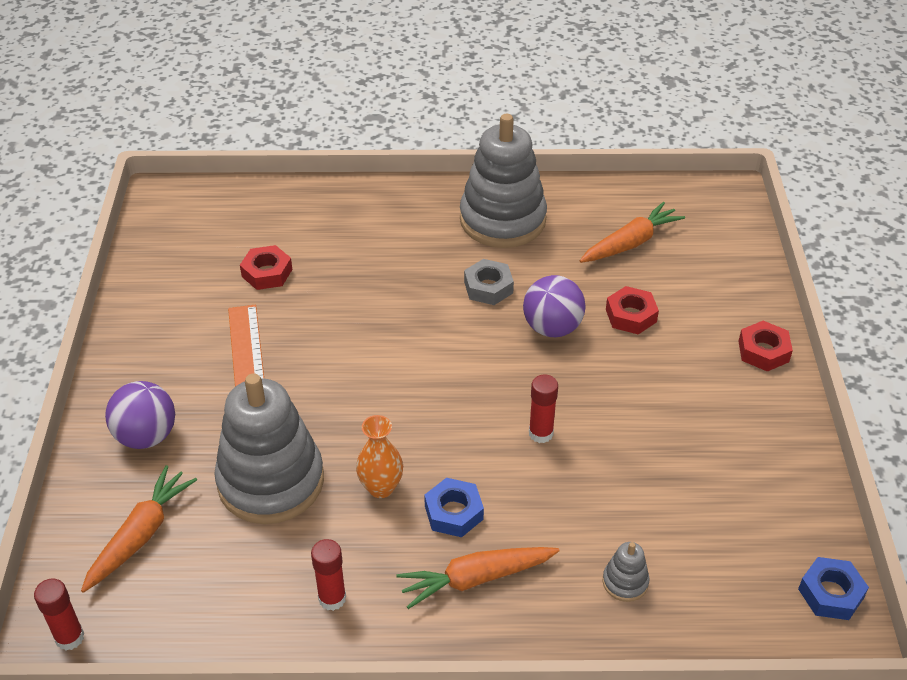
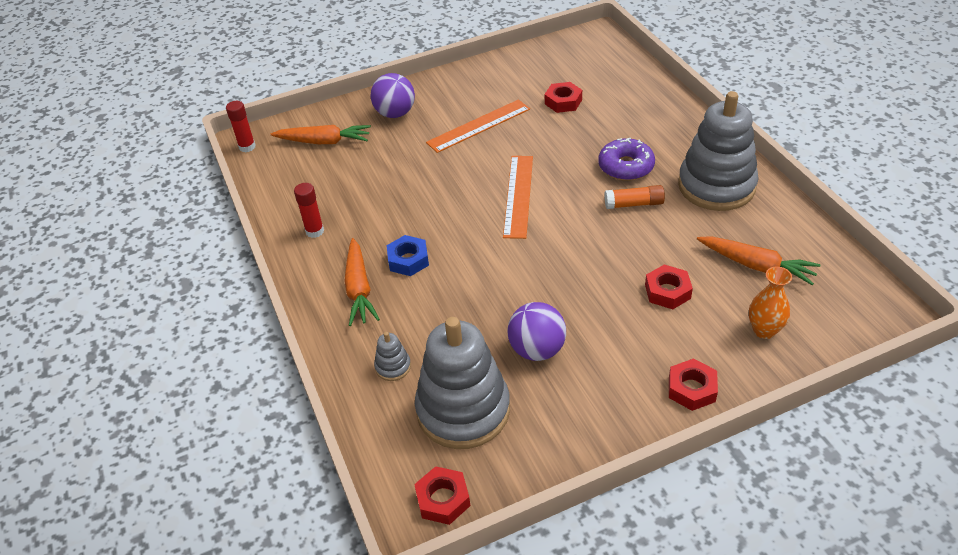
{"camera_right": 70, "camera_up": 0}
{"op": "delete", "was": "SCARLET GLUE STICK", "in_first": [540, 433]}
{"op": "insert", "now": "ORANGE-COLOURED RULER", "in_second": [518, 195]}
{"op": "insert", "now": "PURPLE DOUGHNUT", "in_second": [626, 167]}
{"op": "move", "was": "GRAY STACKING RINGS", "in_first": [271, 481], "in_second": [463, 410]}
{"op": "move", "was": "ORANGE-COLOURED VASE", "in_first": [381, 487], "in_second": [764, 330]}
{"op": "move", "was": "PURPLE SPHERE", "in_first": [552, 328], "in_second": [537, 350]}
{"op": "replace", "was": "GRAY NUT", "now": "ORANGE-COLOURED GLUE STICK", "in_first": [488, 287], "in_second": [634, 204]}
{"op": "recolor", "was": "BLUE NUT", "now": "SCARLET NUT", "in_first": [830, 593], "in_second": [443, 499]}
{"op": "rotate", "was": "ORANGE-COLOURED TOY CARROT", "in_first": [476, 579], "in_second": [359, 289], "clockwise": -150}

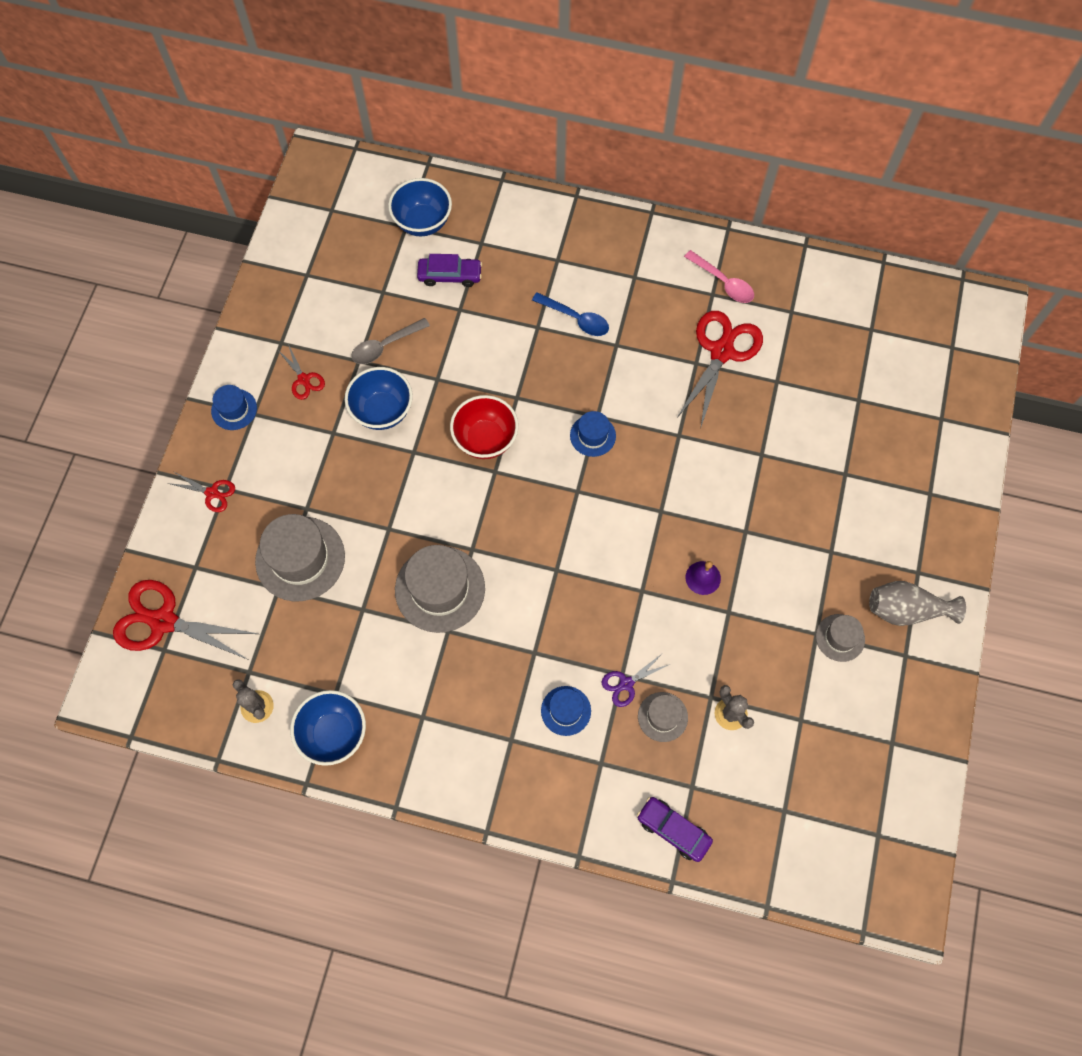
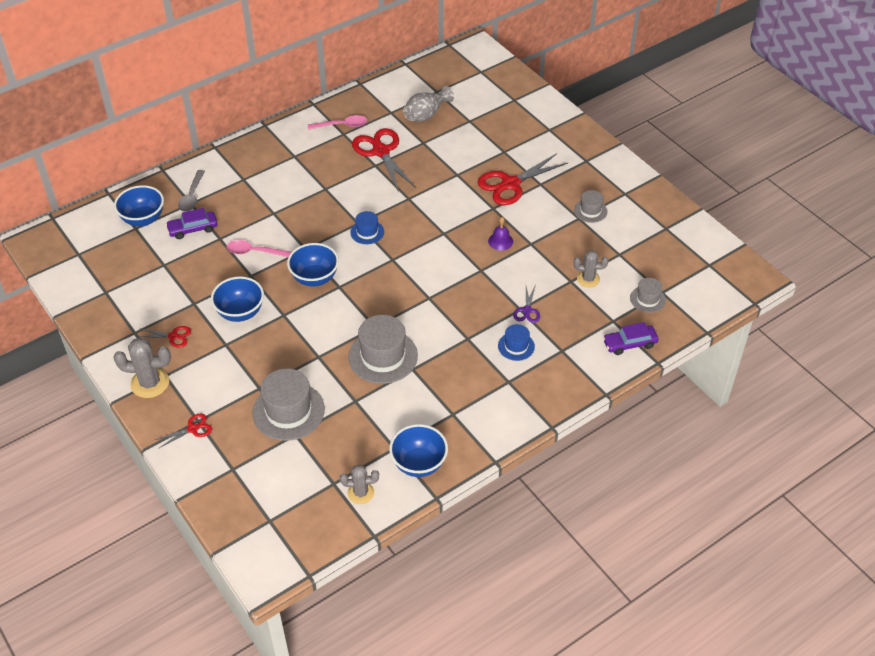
{"camera_right": -50, "camera_up": -20}
{"op": "delete", "was": "BLUE TABLESPOON", "in_first": [576, 318]}
{"op": "insert", "now": "ROSE-PINK TABLESPOON", "in_second": [254, 252]}
{"op": "move", "was": "SCARLET PAIR OF SCISSORS", "in_first": [164, 621], "in_second": [510, 184]}
{"op": "move", "was": "GRAY TABLESPOON", "in_first": [385, 346], "in_second": [192, 196]}
{"op": "move", "was": "GRAY TALL HAT", "in_first": [662, 716], "in_second": [647, 299]}
{"op": "move", "was": "GRAY VASE", "in_first": [905, 610], "in_second": [426, 114]}
{"op": "replace", "was": "BLUE TALL HAT", "now": "GRAY PRICKLY PLANT", "in_first": [234, 409], "in_second": [150, 383]}
{"op": "recolor", "was": "SCARLET SERVING BOWL", "now": "BLUE SERVING BOWL", "in_first": [485, 439], "in_second": [314, 278]}
{"op": "rotate", "was": "PURPLE TOY CAR", "in_first": [450, 275], "in_second": [193, 229], "clockwise": -150}

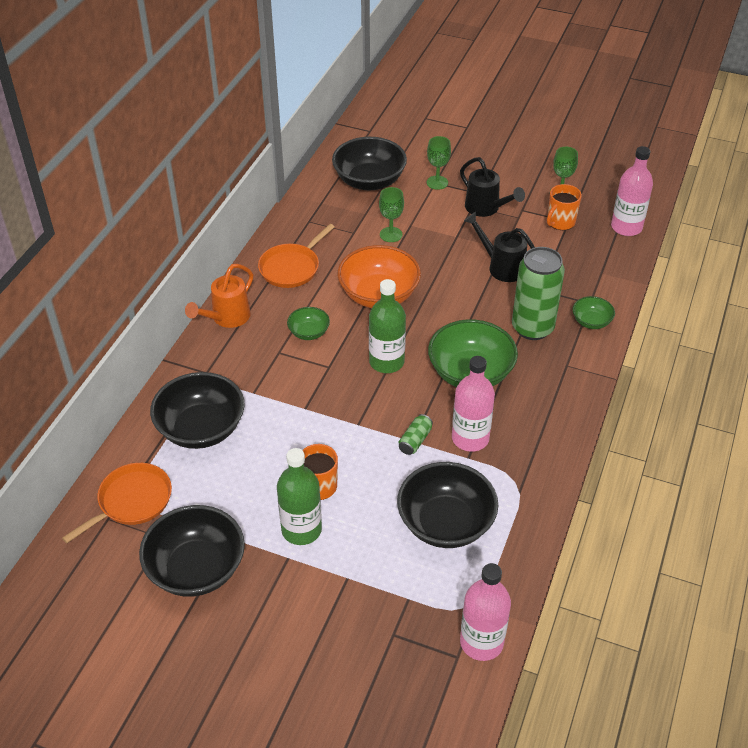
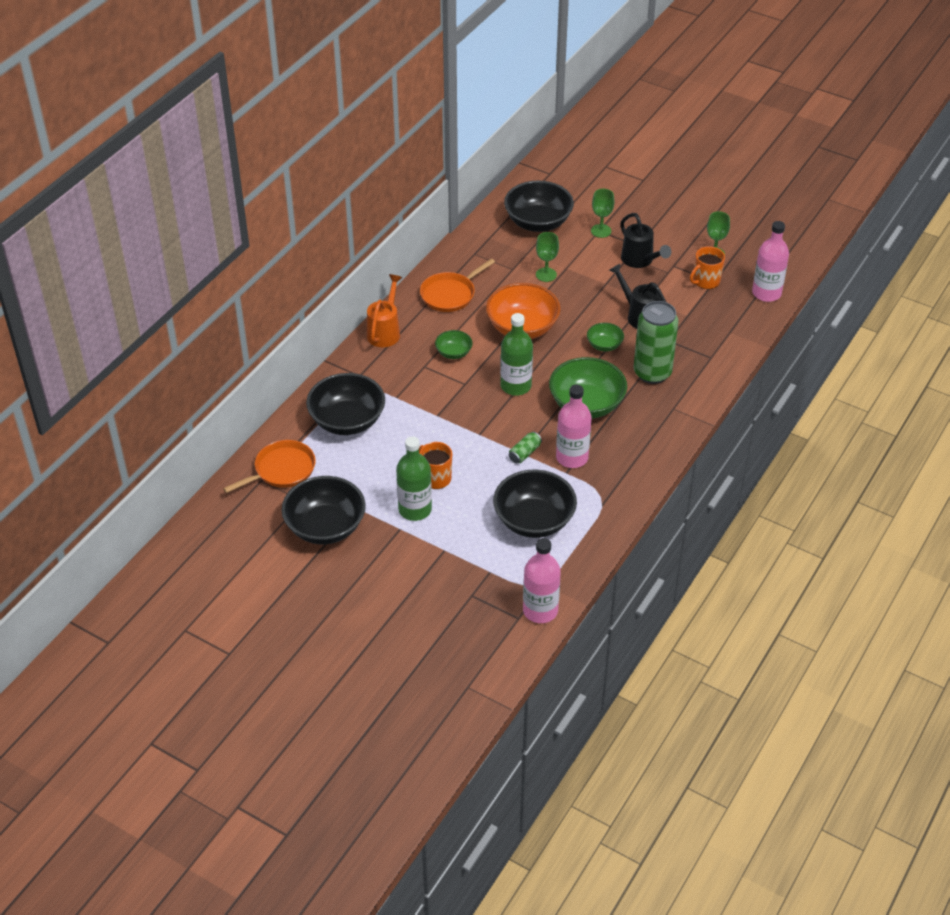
{"camera_right": 10, "camera_up": 0}
{"op": "move", "was": "LEAF-GREEN SERVING BOWL", "in_first": [591, 322], "in_second": [604, 345]}
{"op": "rotate", "was": "ORANGE-COLOURED SPRINKLING CAN", "in_first": [227, 318], "in_second": [385, 331], "clockwise": 150}

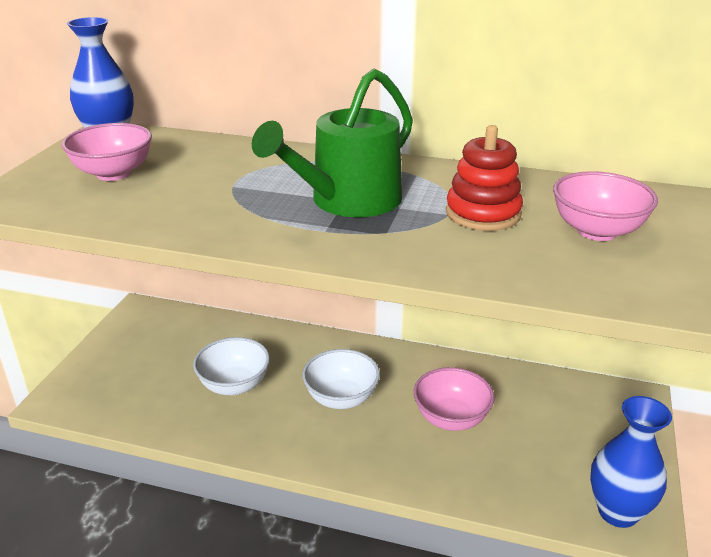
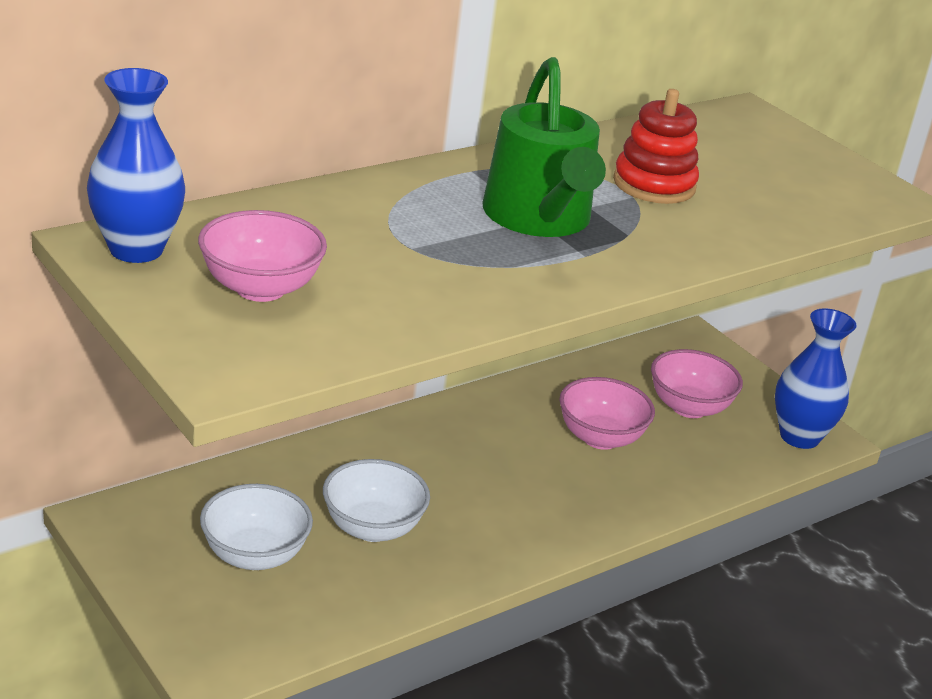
{"camera_right": -55, "camera_up": 0}
{"op": "move", "was": "SNOW-WHITE SERVING BOWL", "in_first": [341, 398], "in_second": [254, 555]}
{"op": "move", "was": "ROSE-PINK SERVING BOWL", "in_first": [597, 231], "in_second": [689, 407]}

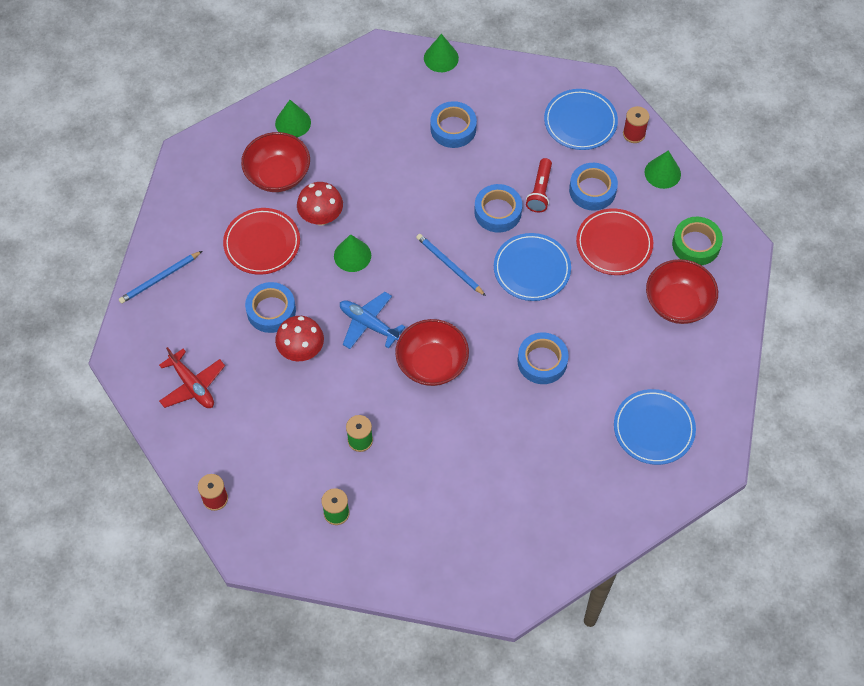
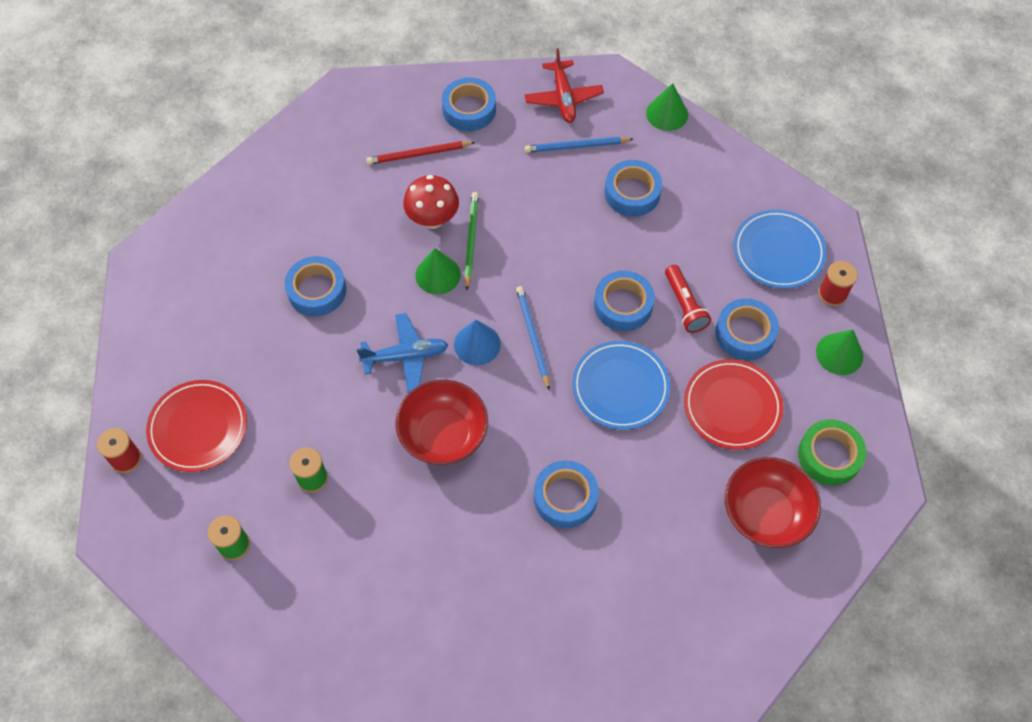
{"camera_right": 30, "camera_up": 0}
{"op": "delete", "was": "SCARLET TOADSTOOL", "in_first": [301, 351]}
{"op": "delete", "was": "BLUE FLAT DISH", "in_first": [654, 428]}
{"op": "insert", "now": "BLUE SOLID CONE", "in_second": [477, 344]}
{"op": "insert", "now": "LEAF-GREEN PENCIL", "in_second": [471, 240]}
{"op": "move", "was": "BLUE PENCIL", "in_first": [160, 279], "in_second": [576, 146]}
{"op": "move", "was": "SCARLET TOY PLANE", "in_first": [192, 385], "in_second": [563, 98]}
{"op": "move", "was": "SCARLET FLAT DISH", "in_first": [262, 243], "in_second": [198, 427]}
{"op": "replace", "was": "SCARLET SERVING BOWL", "now": "SCARLET PENCIL", "in_first": [278, 174], "in_second": [418, 154]}
{"op": "replace", "was": "LEAF-GREEN SOLID CONE", "now": "BLUE ROLL OF TAPE", "in_first": [293, 123], "in_second": [469, 109]}
{"op": "rotate", "was": "BLUE TOY PLANE", "in_first": [368, 324], "in_second": [405, 356], "clockwise": 105}
{"op": "rotate", "was": "SCARLET TORCH", "in_first": [540, 191], "in_second": [684, 305], "clockwise": -60}

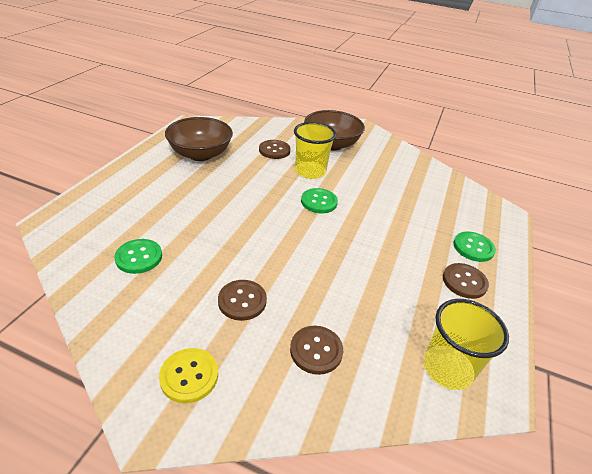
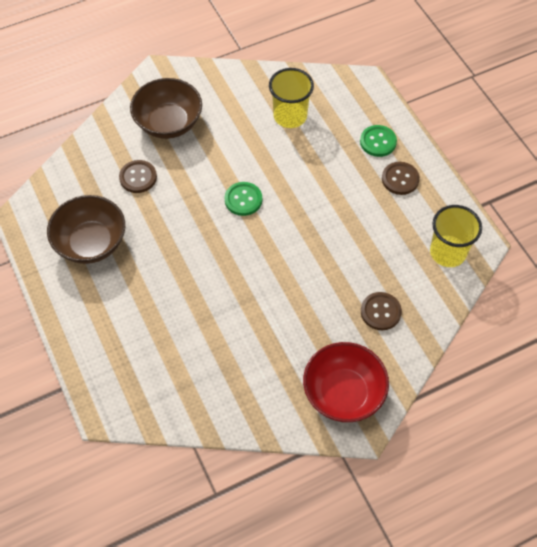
{"camera_right": -45, "camera_up": 20}
{"op": "delete", "was": "LEAF-GREEN BUTTON", "in_first": [139, 257]}
{"op": "delete", "was": "DARK BROWN BUTTON", "in_first": [242, 301]}
{"op": "move", "was": "BRIGHT YELLOW CUP", "in_first": [310, 171], "in_second": [290, 116]}
{"op": "replace", "was": "BRIGHT YELLOW BUTTON", "now": "SCARLET SERVING BOWL", "in_first": [189, 376], "in_second": [343, 393]}

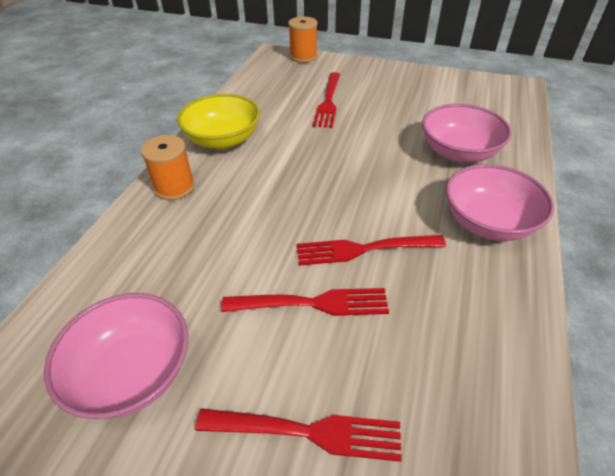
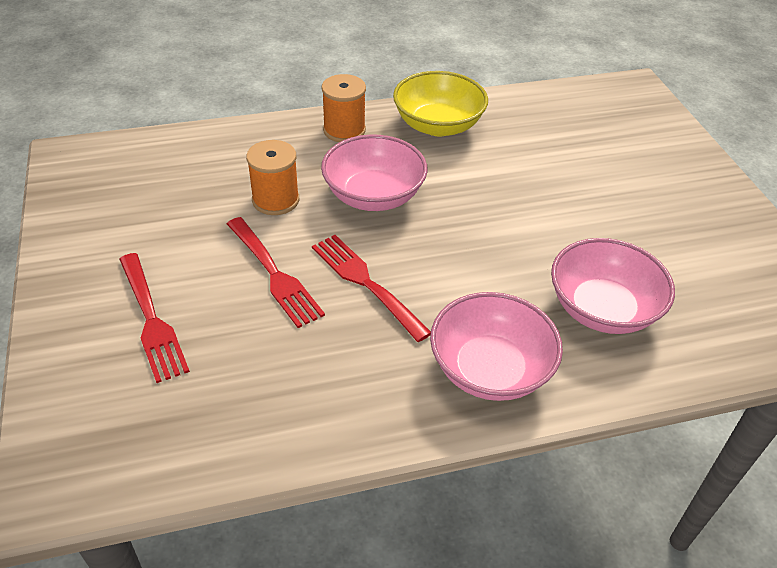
{"camera_right": 55, "camera_up": 0}
{"op": "delete", "was": "SCARLET DINNER FORK", "in_first": [328, 101]}
{"op": "move", "was": "ROSE-PINK SERVING BOWL", "in_first": [133, 372], "in_second": [373, 196]}
{"op": "move", "was": "ORANGE-COLOURED SPOOL", "in_first": [303, 56], "in_second": [275, 200]}

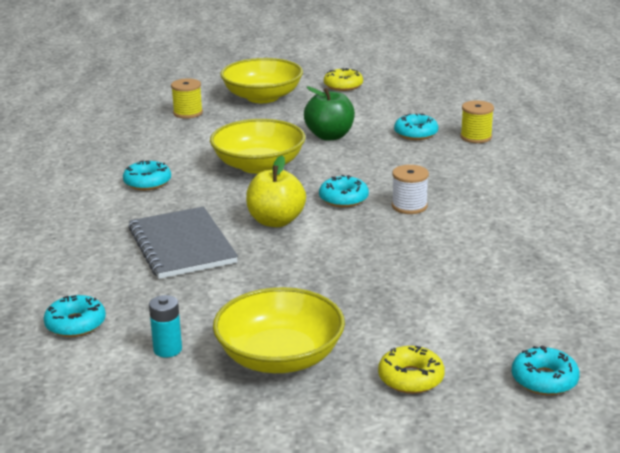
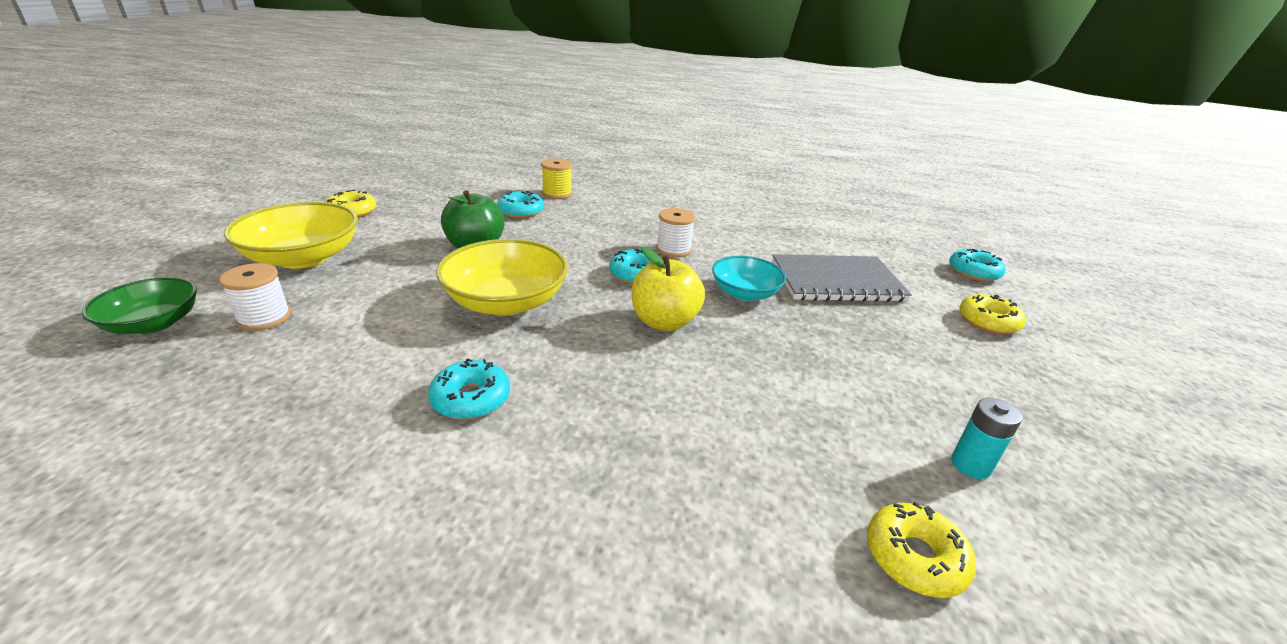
{"camera_right": -75, "camera_up": 5}
{"op": "delete", "was": "BRIGHT YELLOW SERVING BOWL", "in_first": [280, 357]}
{"op": "insert", "now": "LEAF-GREEN SERVING BOWL", "in_second": [153, 324]}
{"op": "insert", "now": "AQUA SERVING BOWL", "in_second": [745, 293]}
{"op": "move", "was": "GRAY NOTEBOOK", "in_first": [182, 245], "in_second": [836, 281]}
{"op": "recolor", "was": "AQUA DOUGHNUT", "now": "BRIGHT YELLOW DOUGHNUT", "in_first": [75, 324], "in_second": [914, 557]}
{"op": "recolor", "was": "BRIGHT YELLOW SPOOL", "now": "SNOW-WHITE SPOOL", "in_first": [188, 113], "in_second": [264, 318]}

